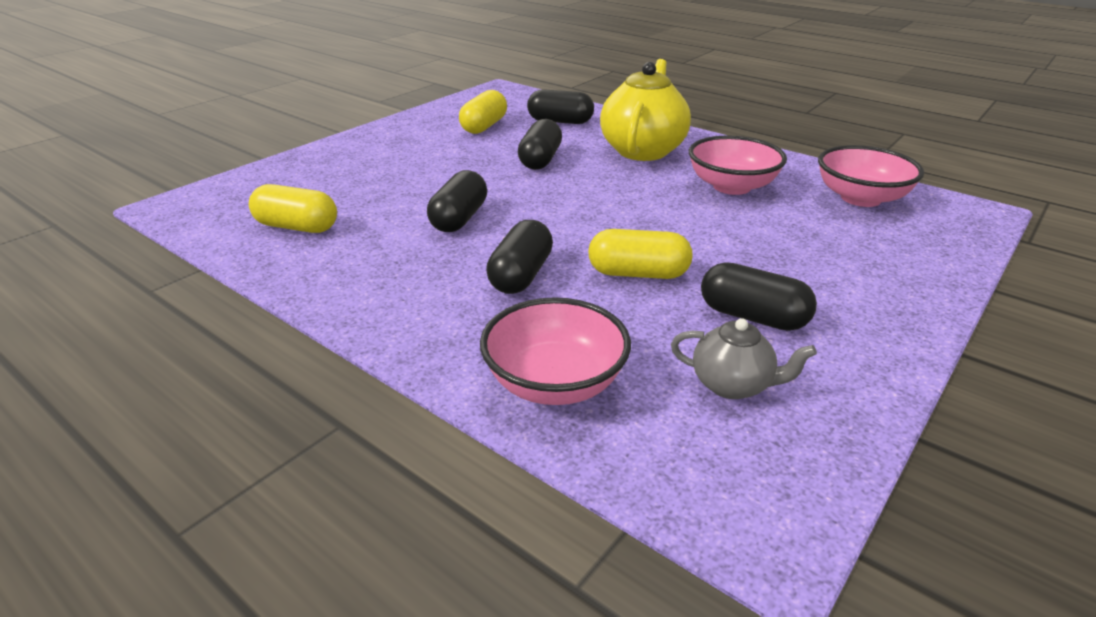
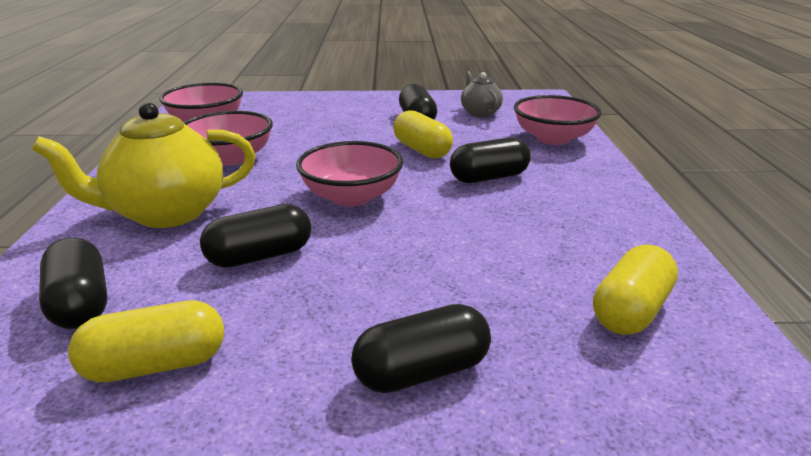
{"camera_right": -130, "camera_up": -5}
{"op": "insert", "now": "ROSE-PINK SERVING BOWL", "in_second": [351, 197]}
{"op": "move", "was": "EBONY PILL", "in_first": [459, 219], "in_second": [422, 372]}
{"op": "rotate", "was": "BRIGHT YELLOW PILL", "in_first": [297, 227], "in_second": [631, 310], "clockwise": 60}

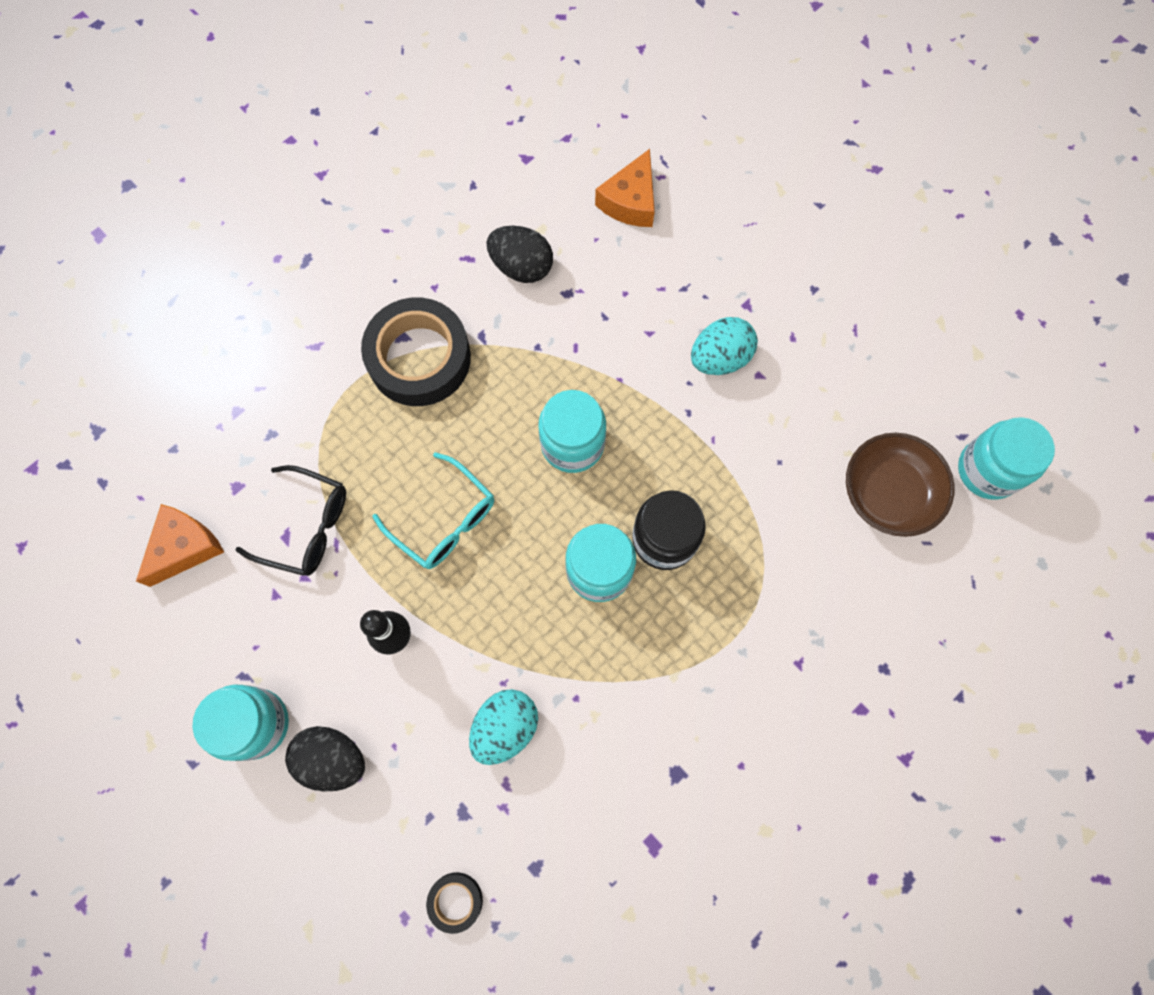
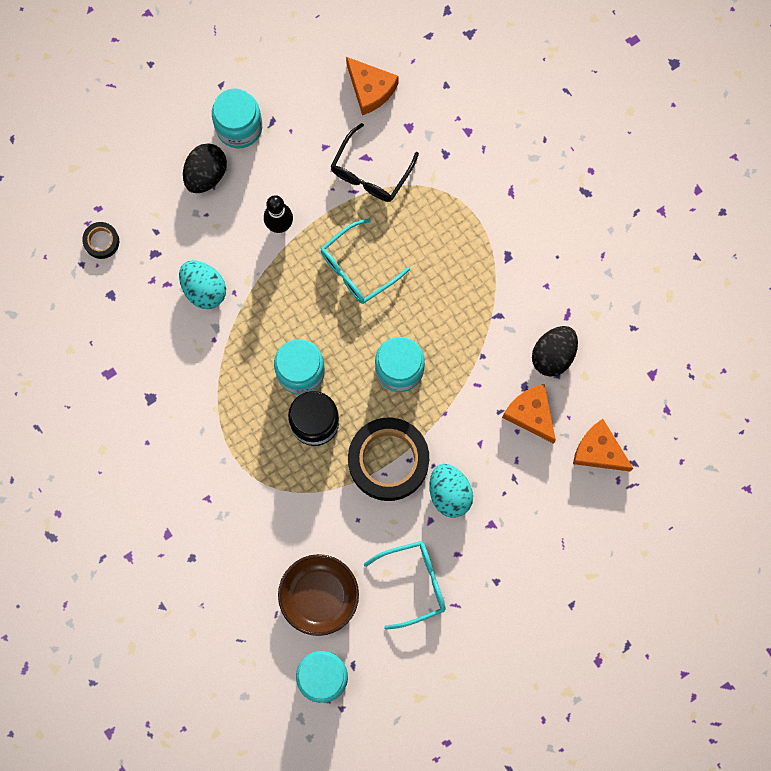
{"camera_right": 100, "camera_up": 5}
{"op": "insert", "now": "AQUA SPECTACLES", "in_second": [414, 583]}
{"op": "insert", "now": "ORANGE-COLOURED CHEESE WEDGE", "in_second": [531, 414]}
{"op": "move", "was": "EBONY ROLL OF TAPE", "in_first": [419, 358], "in_second": [388, 461]}

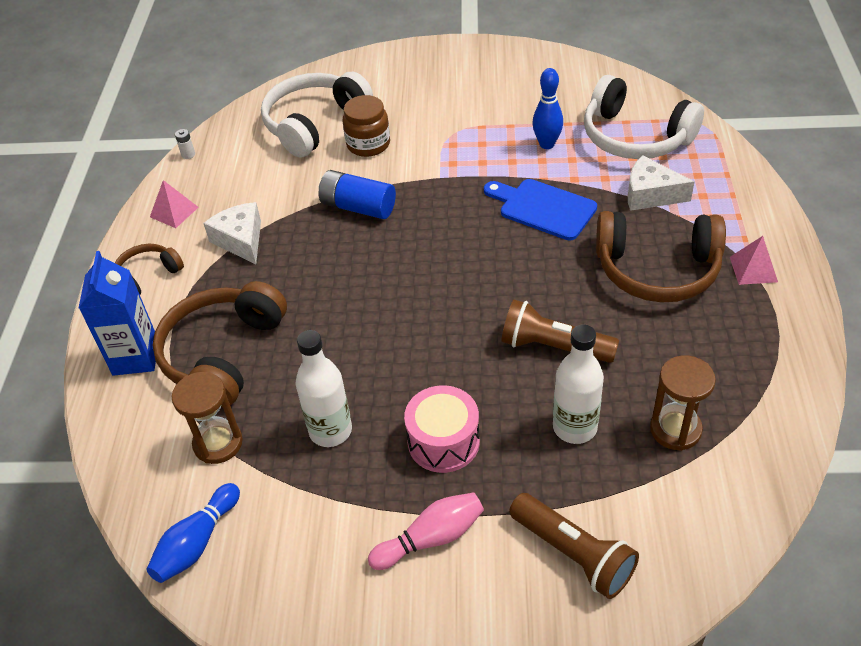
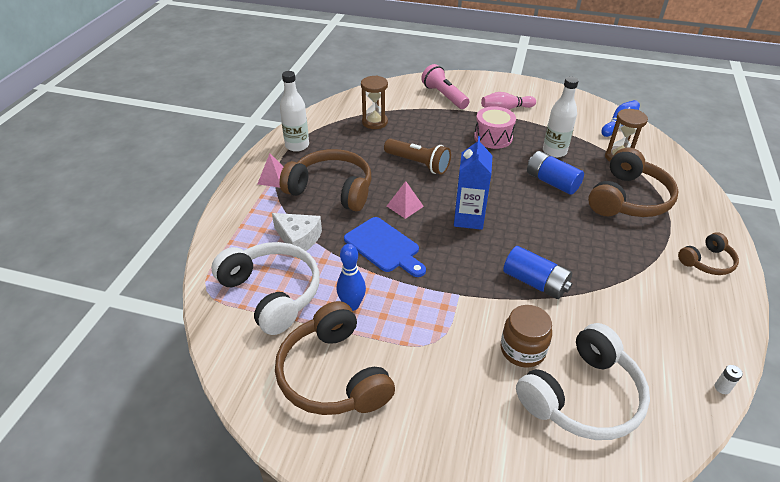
{"camera_right": -170, "camera_up": -5}
{"op": "delete", "was": "SNOW-WHITE CHEESE WEDGE", "in_first": [241, 240]}
{"op": "insert", "now": "DARK BROWN HEADSET", "in_second": [333, 375]}
{"op": "insert", "now": "BLUE BATTERY", "in_second": [551, 182]}
{"op": "move", "was": "BLUE CARTON", "in_first": [135, 357], "in_second": [468, 218]}
{"op": "move", "was": "ROSE-PINK PYRAMID SHAPE", "in_first": [174, 212], "in_second": [405, 206]}
{"op": "move", "was": "SNOW-WHITE FLASK", "in_first": [574, 427], "in_second": [297, 145]}
{"op": "recolor", "was": "DARK BROWN TORCH", "now": "ROSE-PINK TORCH", "in_first": [573, 554], "in_second": [444, 96]}

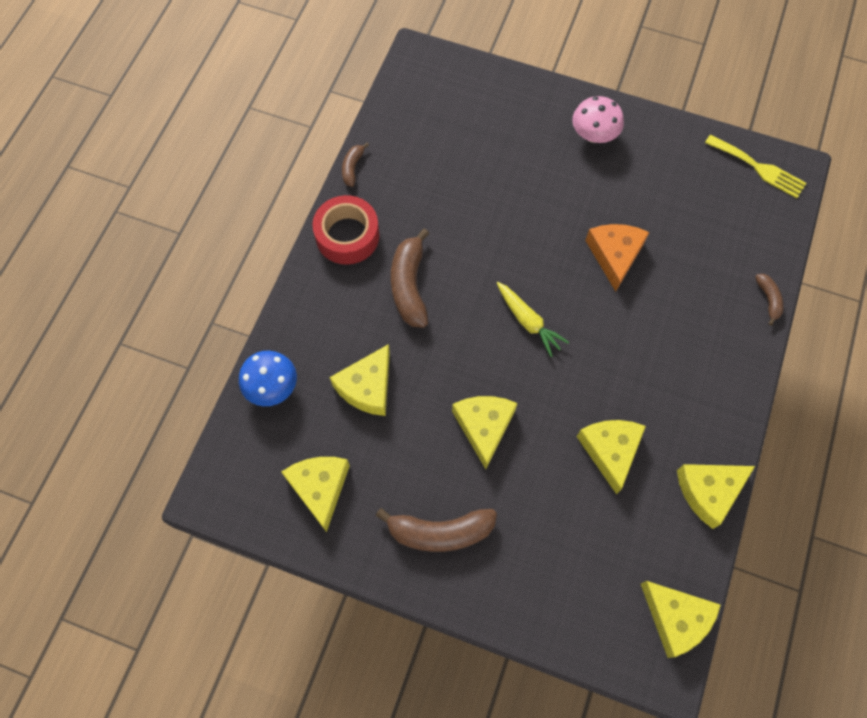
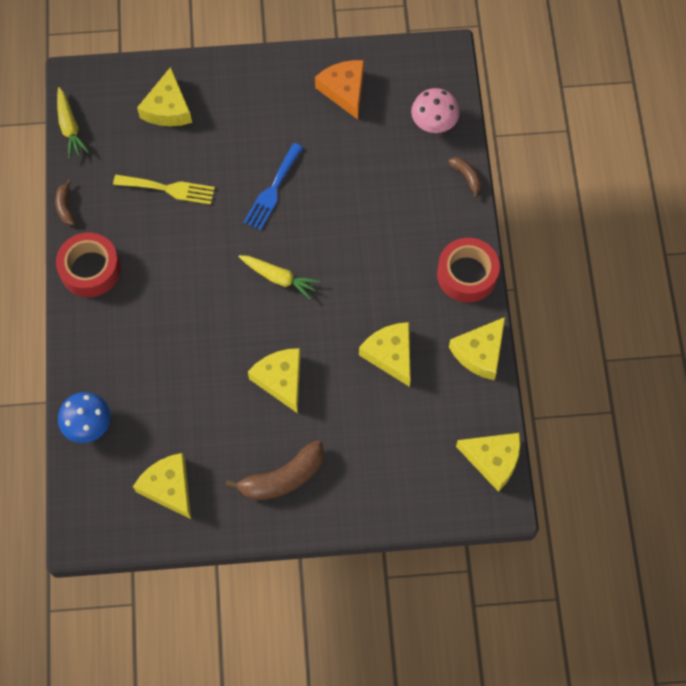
{"camera_right": -25, "camera_up": 0}
{"op": "delete", "was": "DARK BROWN BANANA FRUIT", "in_first": [409, 285]}
{"op": "insert", "now": "BRIGHT YELLOW TOY CARROT", "in_second": [70, 127]}
{"op": "insert", "now": "BLUE DINNER FORK", "in_second": [272, 190]}
{"op": "insert", "now": "SCARLET ROLL OF TAPE", "in_second": [467, 274]}
{"op": "move", "was": "BRIGHT YELLOW CHEESE WEDGE", "in_first": [367, 387], "in_second": [168, 108]}
{"op": "move", "was": "ROSE-PINK TOADSTOOL", "in_first": [594, 135], "in_second": [434, 122]}
{"op": "move", "was": "ORANGE-COLOURED CHEESE WEDGE", "in_first": [614, 255], "in_second": [344, 90]}
{"op": "move", "was": "BRIGHT YELLOW DINNER FORK", "in_first": [758, 168], "in_second": [169, 189]}

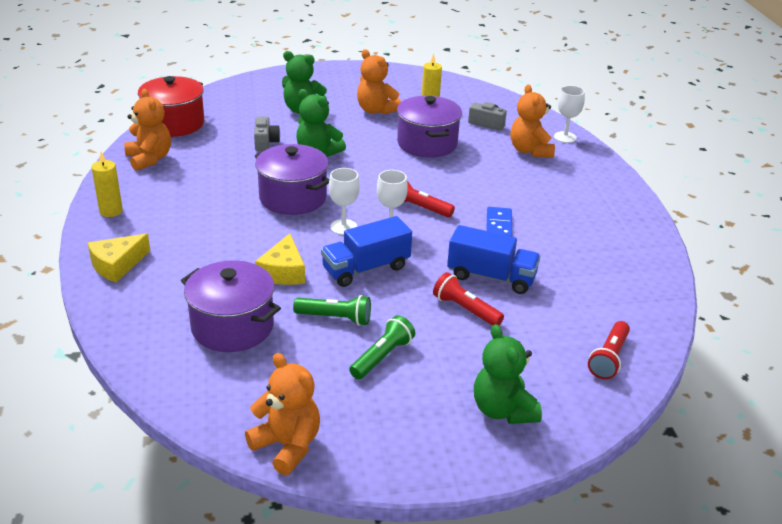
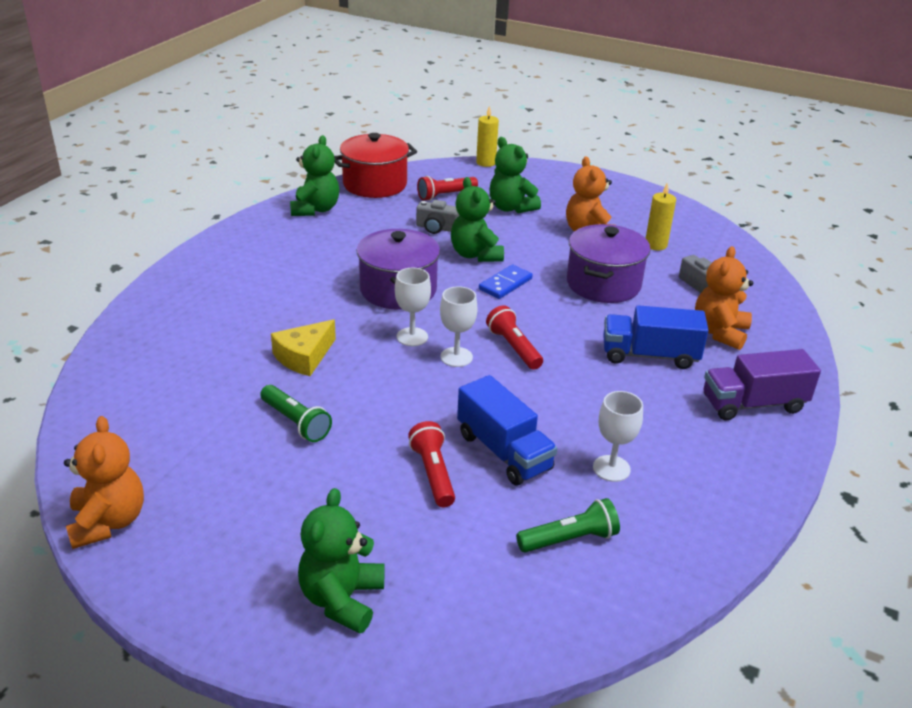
{"camera_right": 35, "camera_up": 0}
{"op": "delete", "was": "BRIGHT YELLOW CHEESE WEDGE", "in_first": [117, 265]}
{"op": "delete", "was": "PURPLE COOKING POT", "in_first": [232, 326]}
{"op": "insert", "now": "PURPLE TOY TRUCK", "in_second": [753, 404]}
{"op": "move", "was": "BRIGHT YELLOW CANDLE", "in_first": [111, 211], "in_second": [486, 163]}
{"op": "move", "was": "BLUE TOY TRUCK", "in_first": [366, 269], "in_second": [649, 355]}
{"op": "move", "was": "LEAF-GREEN TORCH", "in_first": [382, 357], "in_second": [569, 539]}
{"op": "move", "was": "BLUE DOMINO PIECE", "in_first": [498, 225], "in_second": [505, 284]}
{"op": "move", "was": "SNOW-WHITE GOBLET", "in_first": [565, 137], "in_second": [611, 468]}
{"op": "move", "was": "SCARLET TORCH", "in_first": [609, 358], "in_second": [445, 195]}
{"op": "recolor", "was": "ORANGE-COLOURED TEDDY BEAR", "now": "LEAF-GREEN TEDDY BEAR", "in_first": [149, 159], "in_second": [315, 209]}
{"op": "rotate", "was": "GRAY COMPACT CAMERA", "in_first": [265, 142], "in_second": [437, 228], "clockwise": 75}

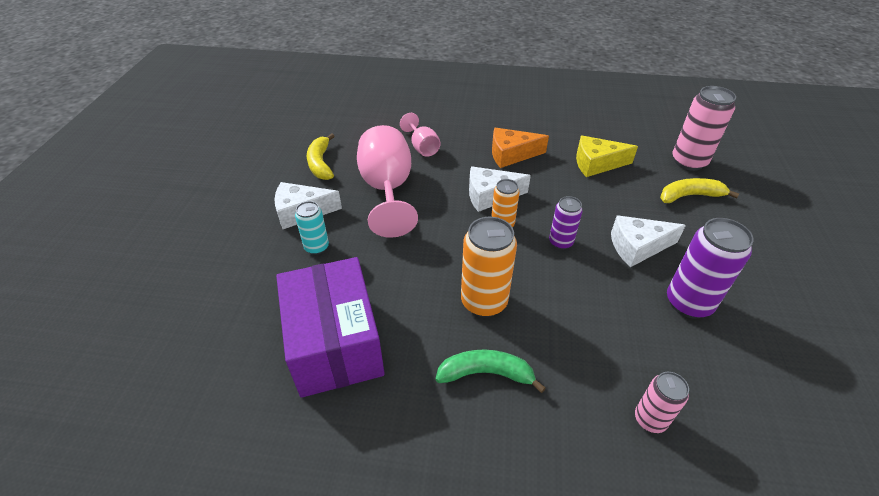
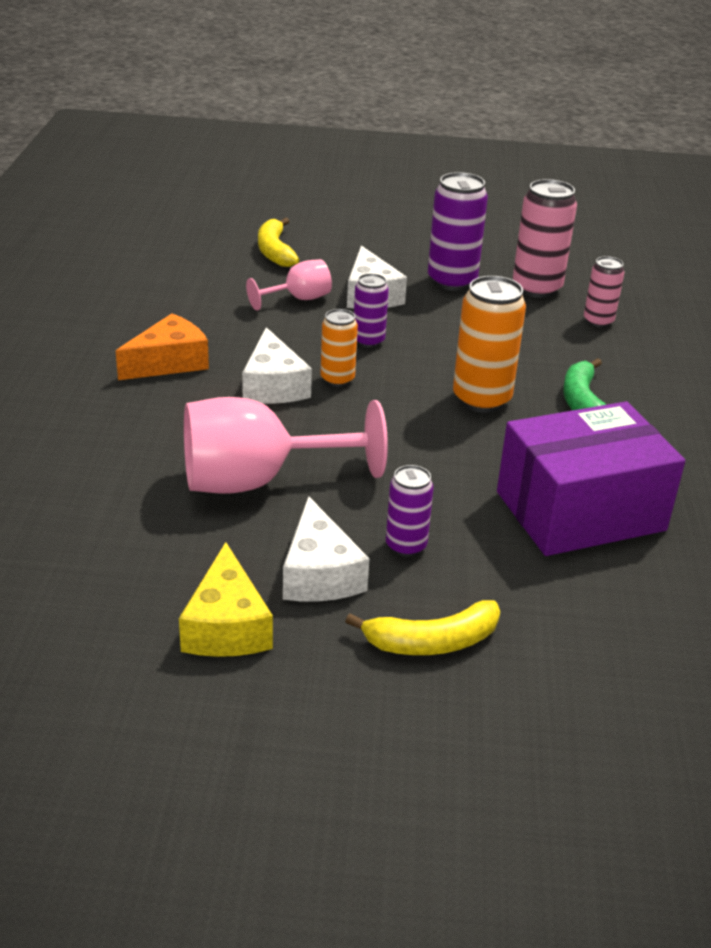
{"camera_right": -95, "camera_up": -10}
{"op": "move", "was": "BRIGHT YELLOW BANANA FRUIT", "in_first": [320, 163], "in_second": [432, 642]}
{"op": "move", "was": "ROSE-PINK GOBLET", "in_first": [422, 147], "in_second": [298, 299]}
{"op": "move", "was": "BRIGHT YELLOW CHEESE WEDGE", "in_first": [596, 164], "in_second": [226, 626]}
{"op": "move", "was": "ROSE-PINK SODA CAN", "in_first": [688, 162], "in_second": [537, 288]}
{"op": "recolor", "was": "AQUA SODA CAN", "now": "PURPLE SODA CAN", "in_first": [316, 247], "in_second": [406, 546]}
{"op": "rotate", "was": "ORANGE-COLOURED CHEESE WEDGE", "in_first": [511, 155], "in_second": [169, 362], "clockwise": -120}

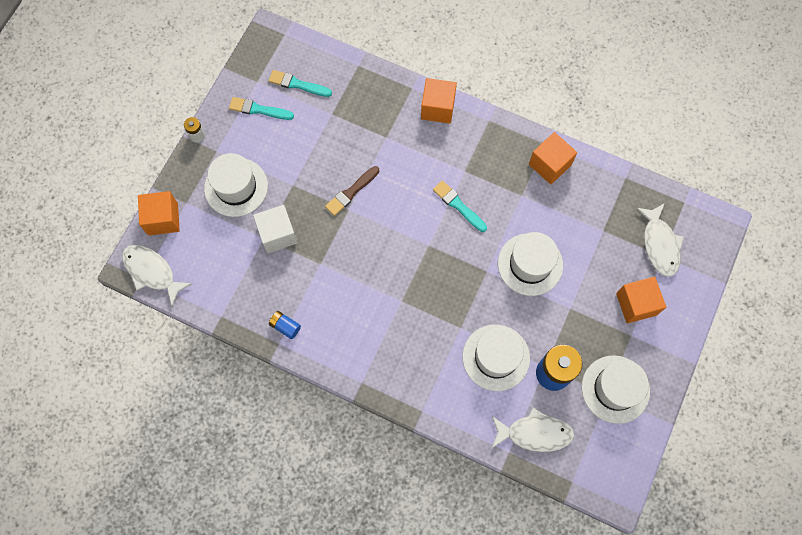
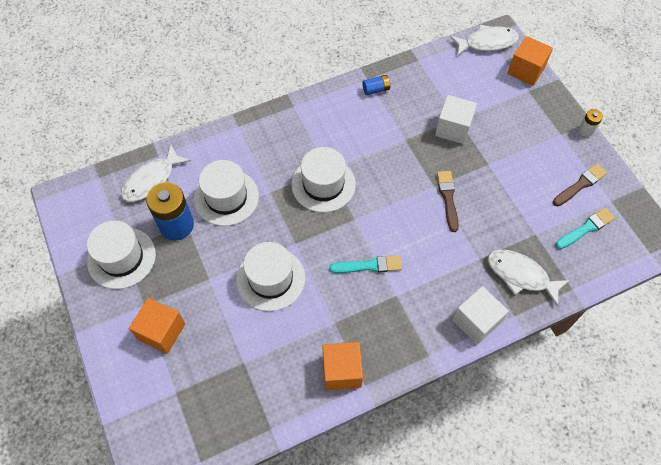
{"camera_right": 130, "camera_up": -10}
{"op": "move", "was": "SNOW-WHITE TALL HAT", "in_first": [236, 187], "in_second": [323, 184]}
{"op": "move", "was": "SNOW-WHITE TOY FISH", "in_first": [659, 244], "in_second": [521, 275]}
{"op": "recolor", "was": "AQUA BRUSH", "now": "DARK BROWN BRUSH", "in_first": [258, 109], "in_second": [580, 185]}
{"op": "recolor", "was": "ORANGE-COLOURED CUBE", "now": "SNOW-WHITE CUBE", "in_first": [437, 108], "in_second": [476, 321]}

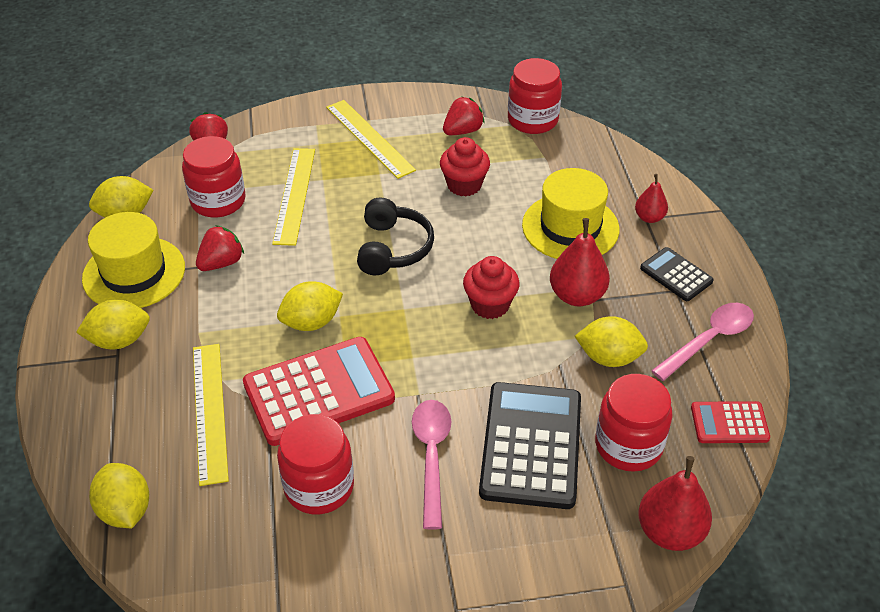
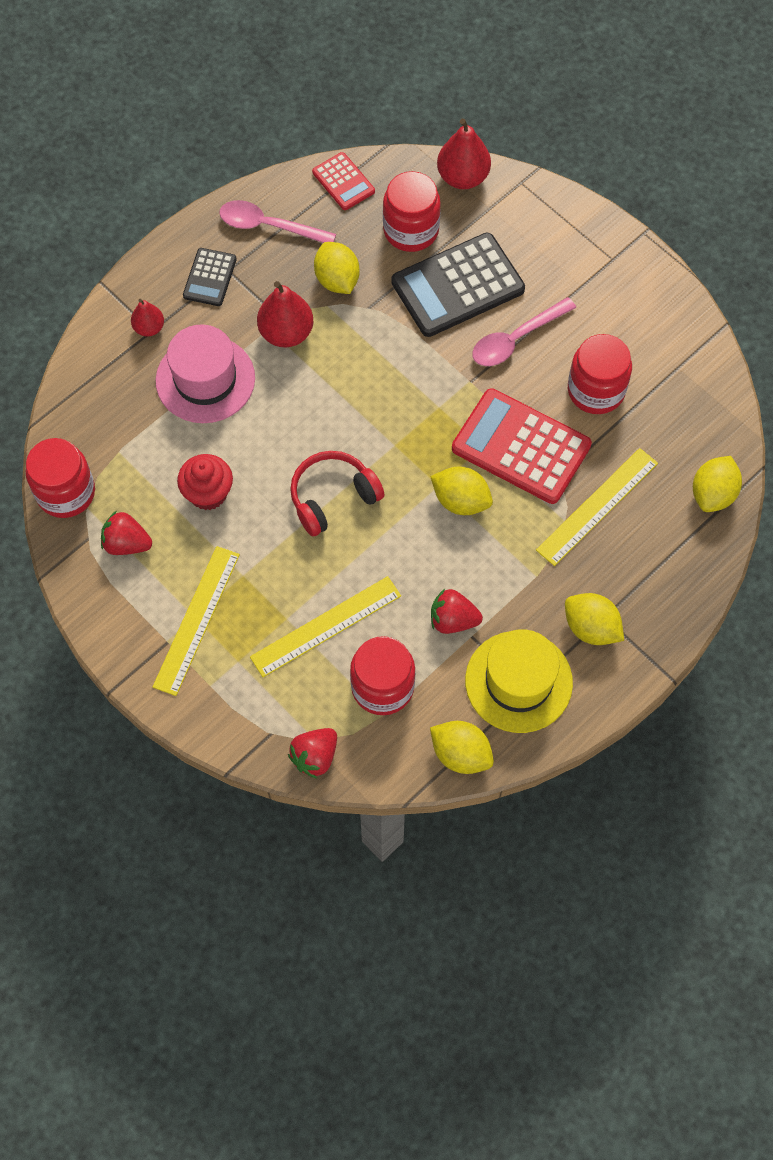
{"camera_right": -125, "camera_up": 20}
{"op": "delete", "was": "SCARLET MUFFIN", "in_first": [490, 305]}
{"op": "recolor", "was": "EBONY HEADSET", "now": "SCARLET HEADSET", "in_first": [393, 248], "in_second": [333, 497]}
{"op": "recolor", "was": "BRIGHT YELLOW TALL HAT", "now": "ROSE-PINK TALL HAT", "in_first": [570, 227], "in_second": [205, 379]}

